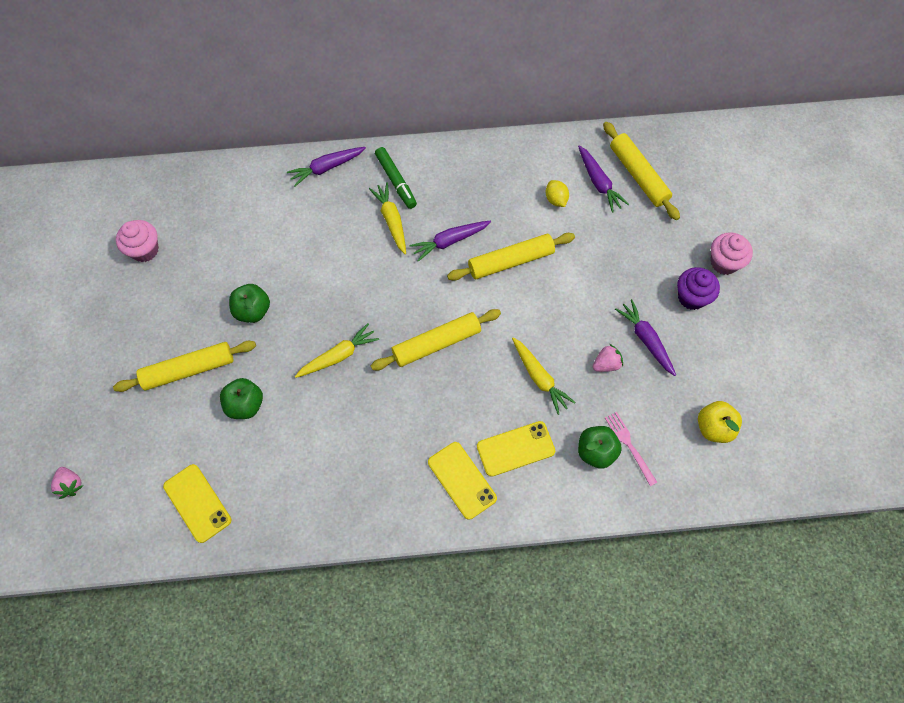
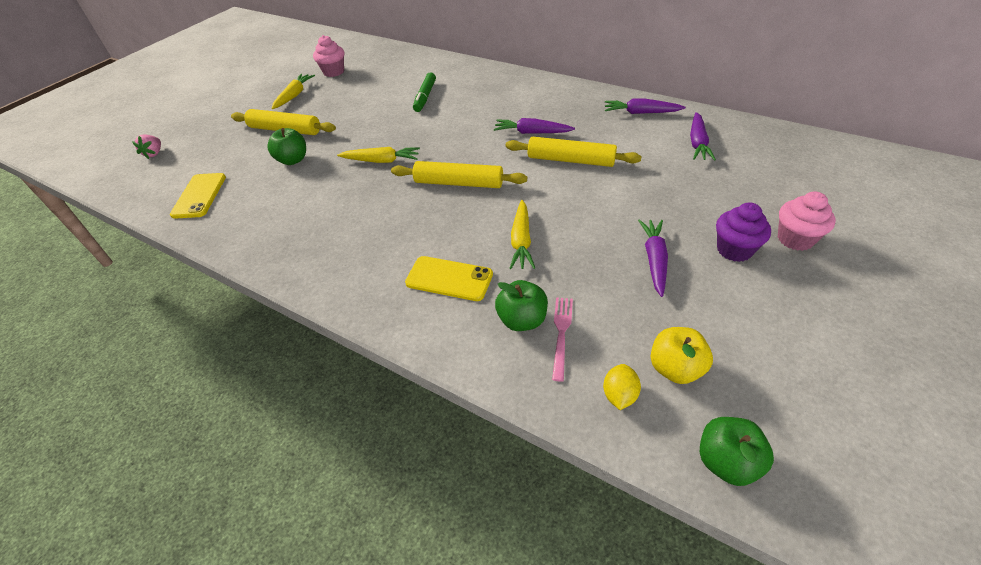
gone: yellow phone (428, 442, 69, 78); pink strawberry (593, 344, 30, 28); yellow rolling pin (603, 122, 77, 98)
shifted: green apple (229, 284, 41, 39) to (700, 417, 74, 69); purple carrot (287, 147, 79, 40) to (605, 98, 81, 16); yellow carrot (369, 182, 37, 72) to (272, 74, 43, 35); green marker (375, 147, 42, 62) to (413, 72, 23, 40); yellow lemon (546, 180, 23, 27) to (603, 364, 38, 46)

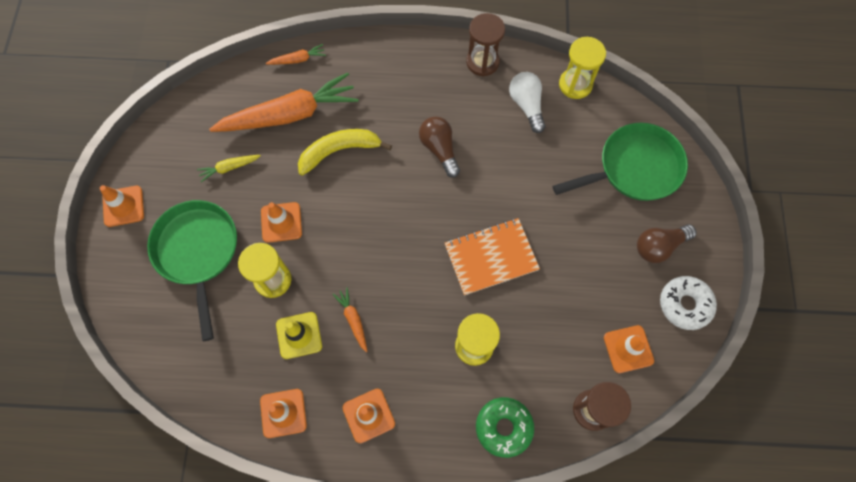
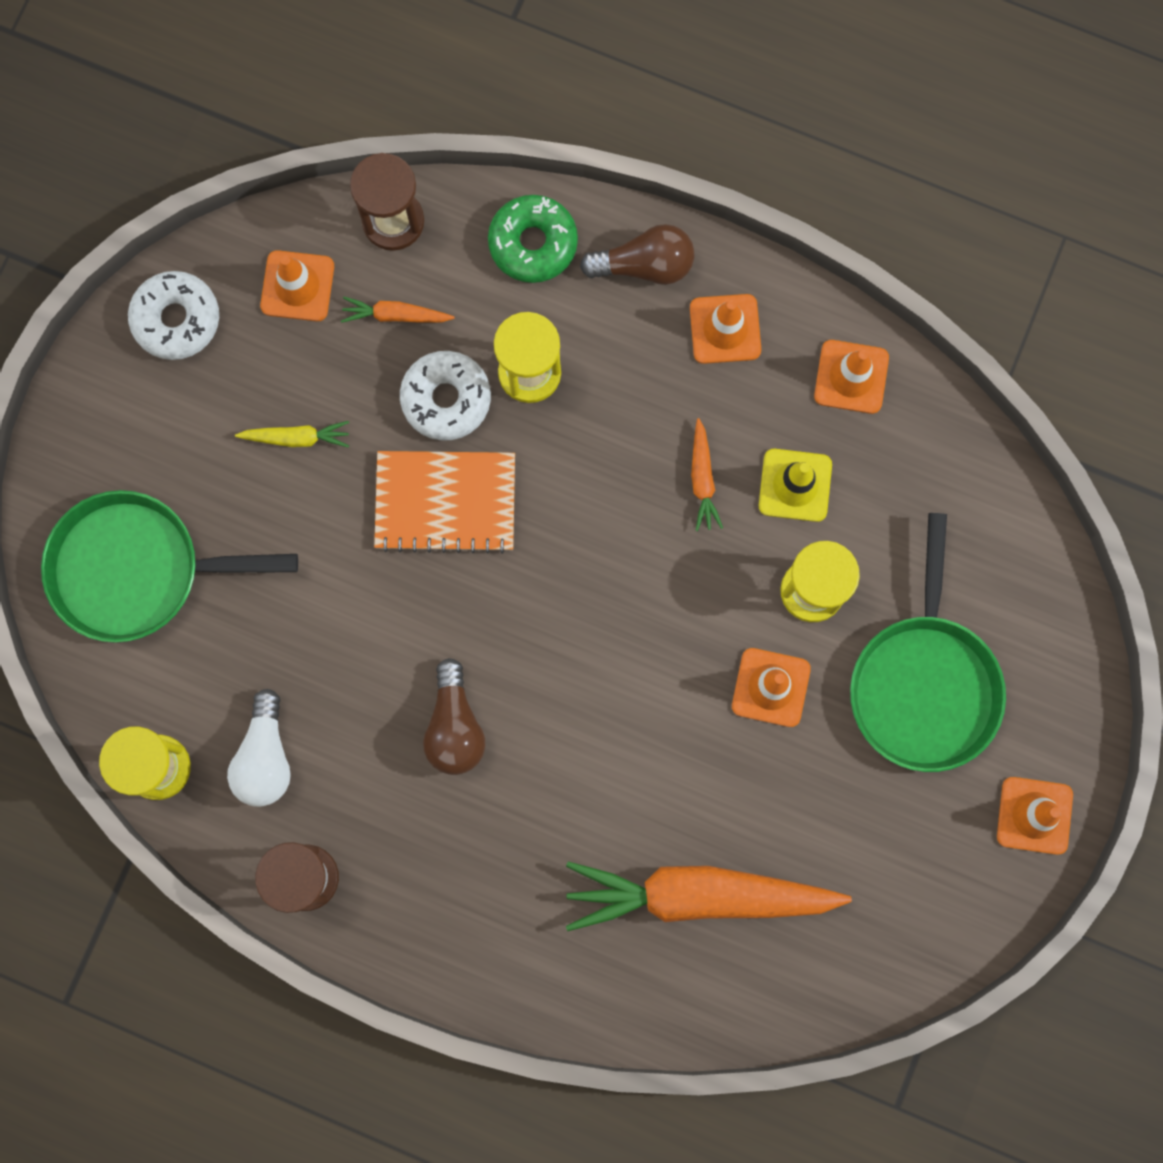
gone: yellow banana (298, 129, 94, 47)
new: white donut (400, 351, 91, 90)
shifted: yellow carrot (197, 155, 64, 27) to (235, 421, 114, 27); orange carrot (266, 44, 60, 21) to (341, 297, 114, 26); brown light bulb (637, 224, 59, 39) to (580, 224, 114, 61)

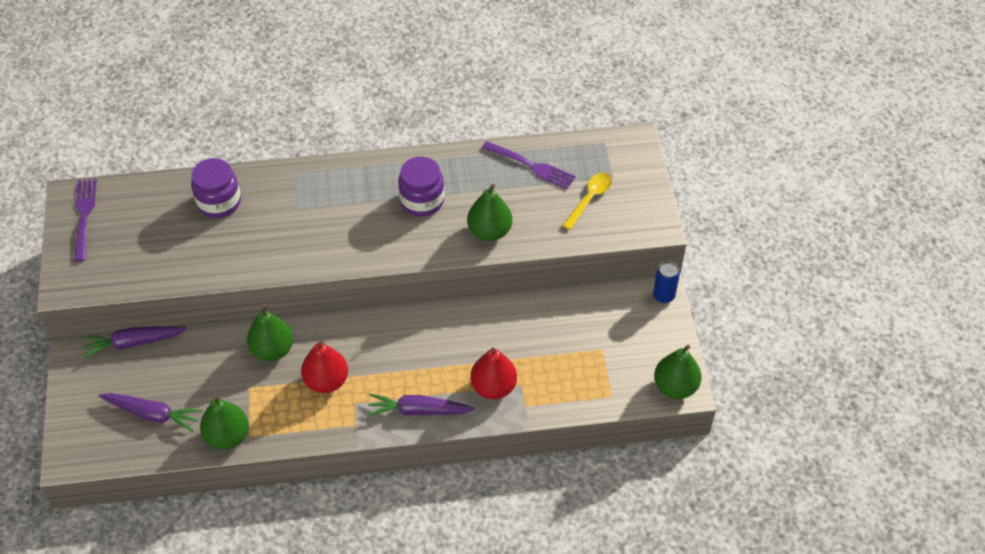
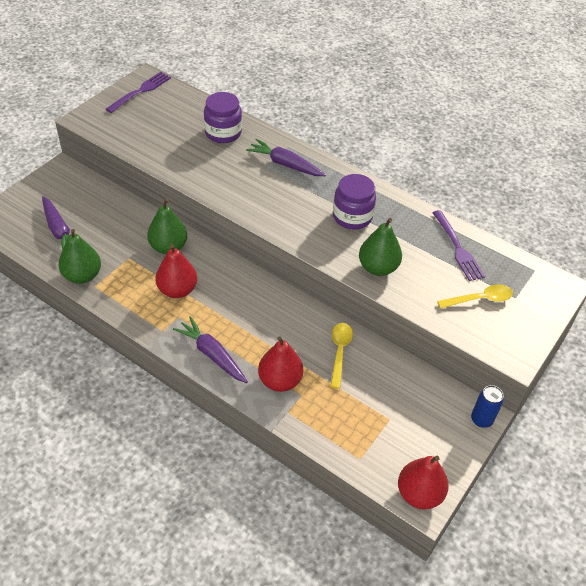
new: yellow spoon (330, 323, 23, 66)
shifted: purple carrot (81, 326, 106, 32) to (246, 139, 80, 37)
repainted: green pear (654, 345, 48, 54) to red pear (398, 456, 51, 53)

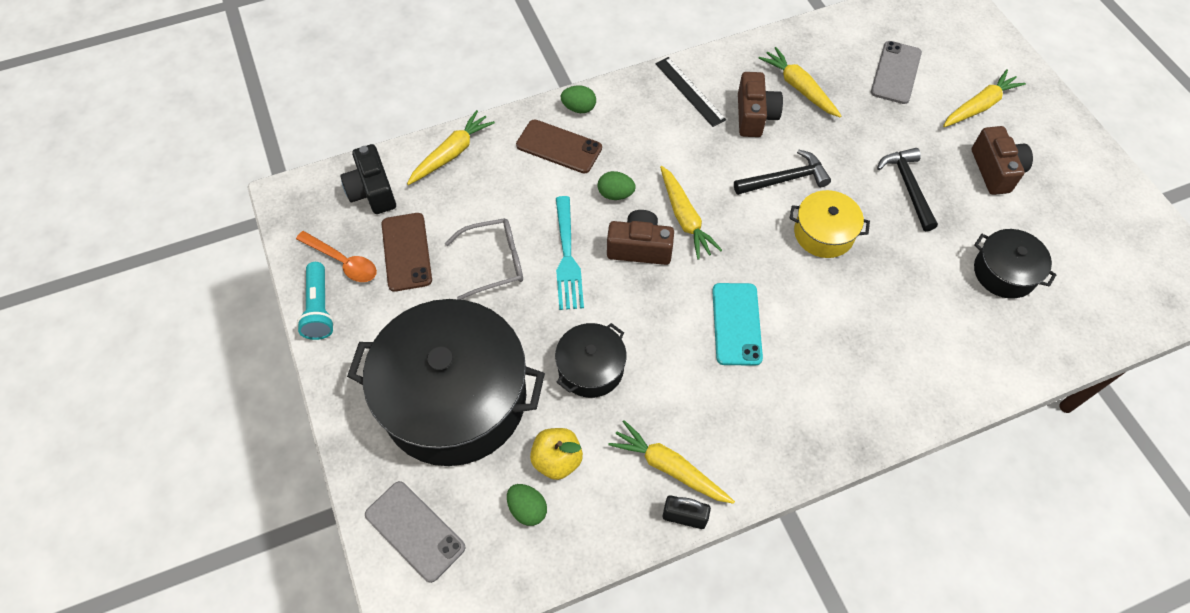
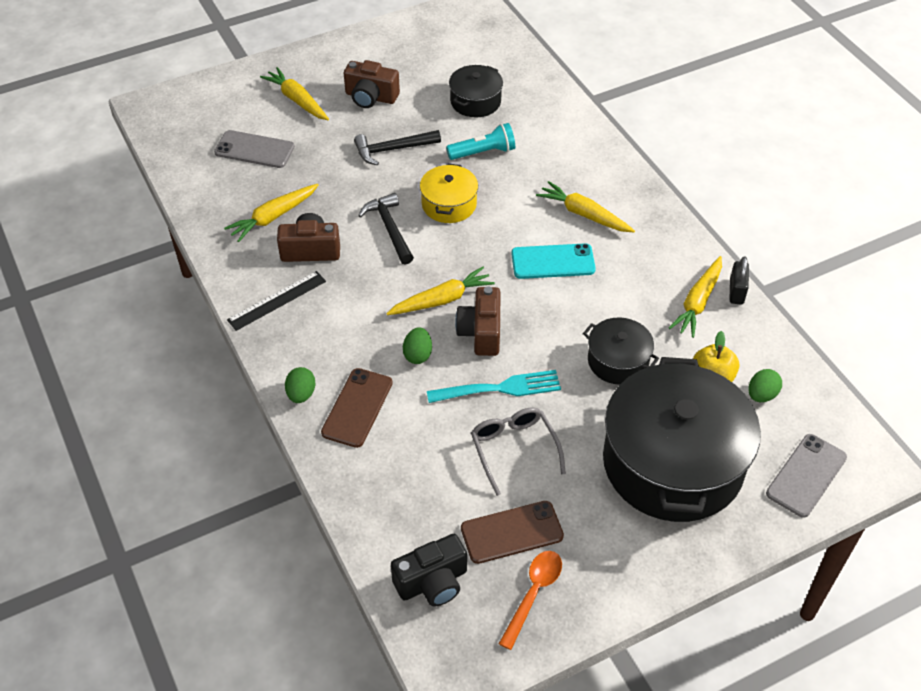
shifted: turquoise flashlight (297, 262, 37, 78) to (446, 123, 69, 37); yellow carrot (407, 110, 88, 75) to (536, 181, 99, 51)
rotated: brown camera (971, 126, 62, 69) = (344, 60, 56, 48) 150 degrees counterclockwise

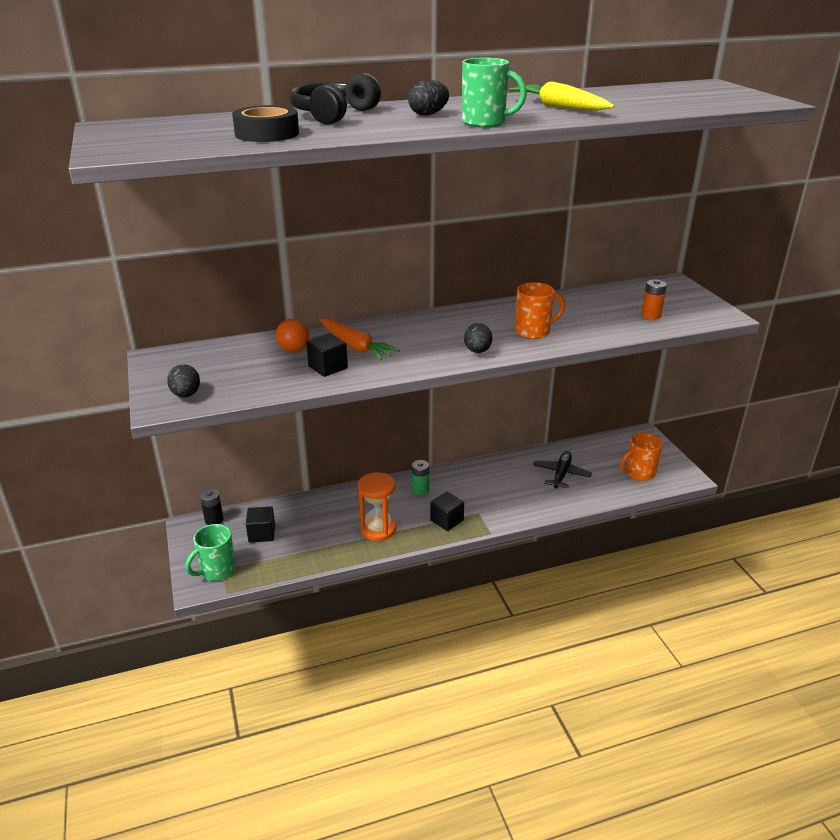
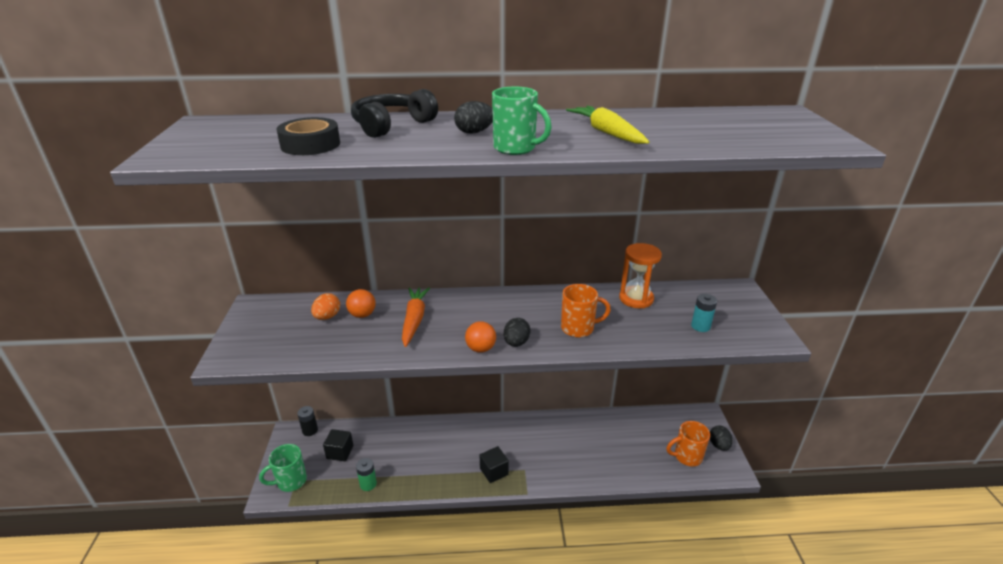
gone: black cube (306, 333, 42, 44); black plane (533, 451, 59, 37)
new: orange egg (311, 293, 29, 27); orange ball (465, 321, 31, 32)
shifted: black egg (167, 364, 33, 34) to (710, 426, 23, 25); orange hourglass (358, 472, 38, 69) to (619, 243, 43, 65); green battery (412, 460, 17, 35) to (356, 458, 21, 33)
repainted: orange battery (641, 279, 26, 41) to turquoise battery (691, 294, 26, 38)
rotated: orange carrot (319, 318, 81, 42) = (402, 287, 28, 60) 150 degrees counterclockwise

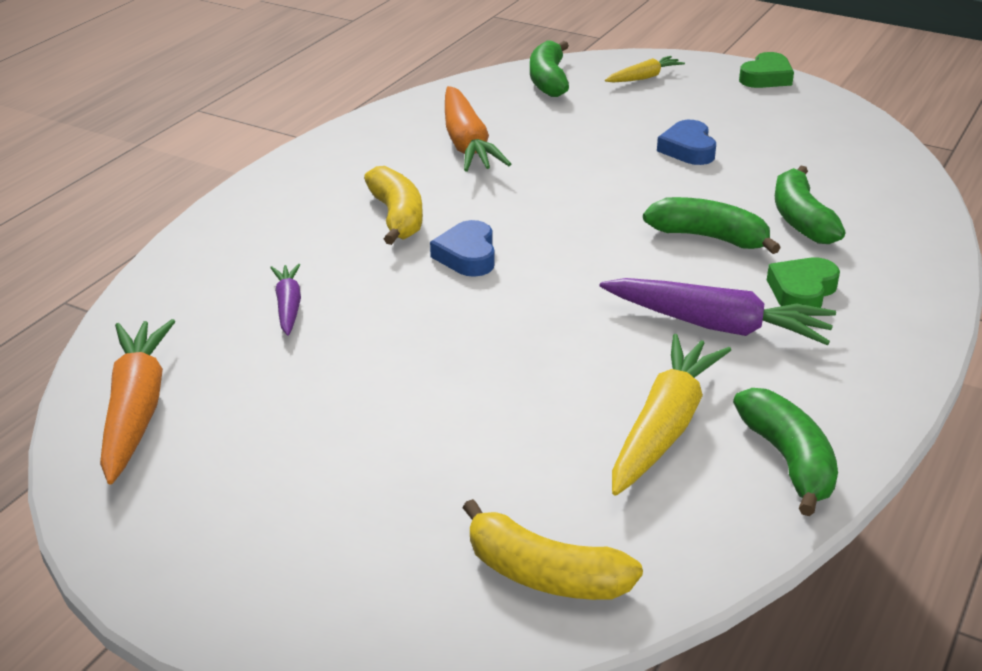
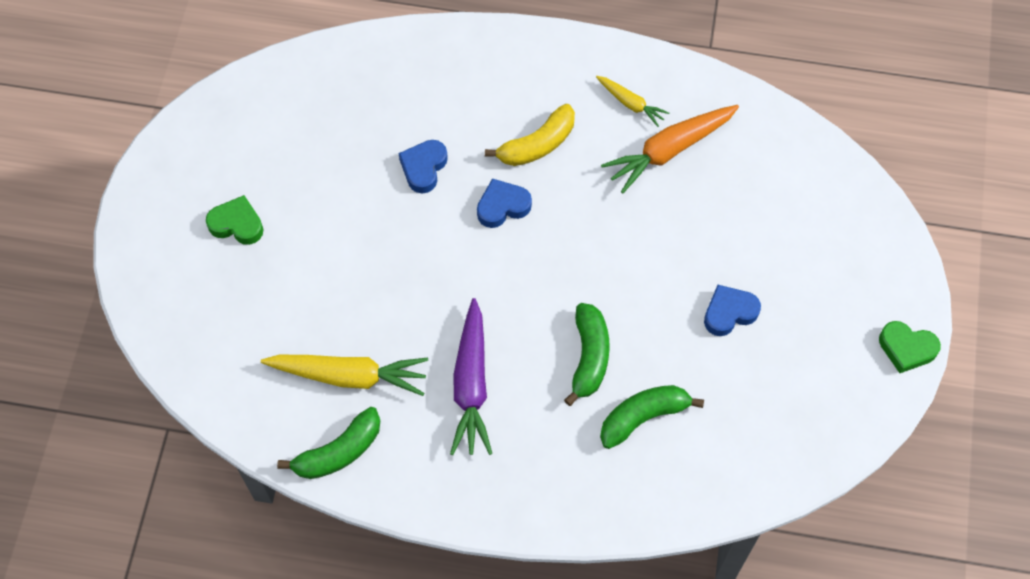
gone: orange carrot (100, 319, 75, 166); purple carrot (270, 264, 31, 72); yellow banana (463, 499, 180, 101); green banana (530, 41, 39, 56)
new: blue heart (399, 140, 49, 53)
shifted: yellow carrot (605, 56, 80, 26) to (596, 76, 73, 51); green heart (767, 258, 73, 50) to (206, 195, 58, 50)

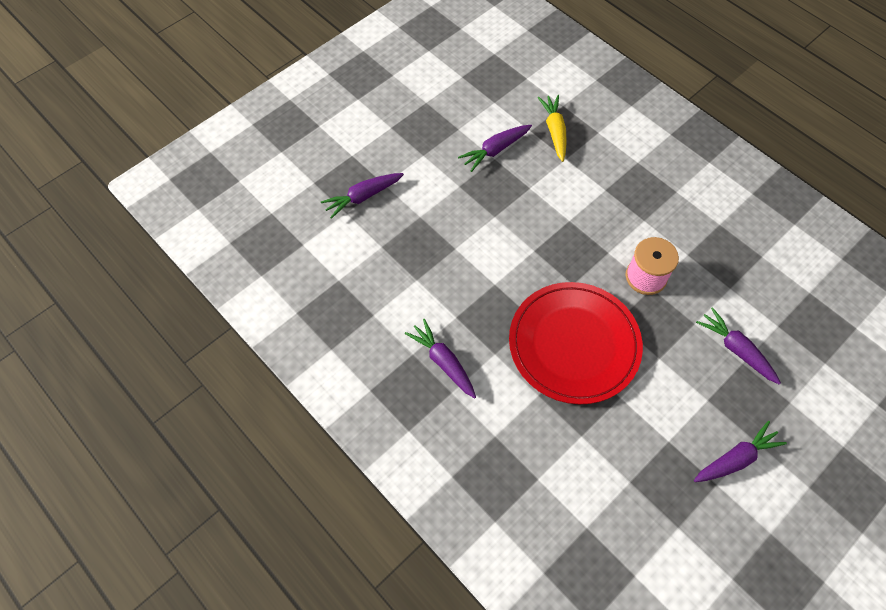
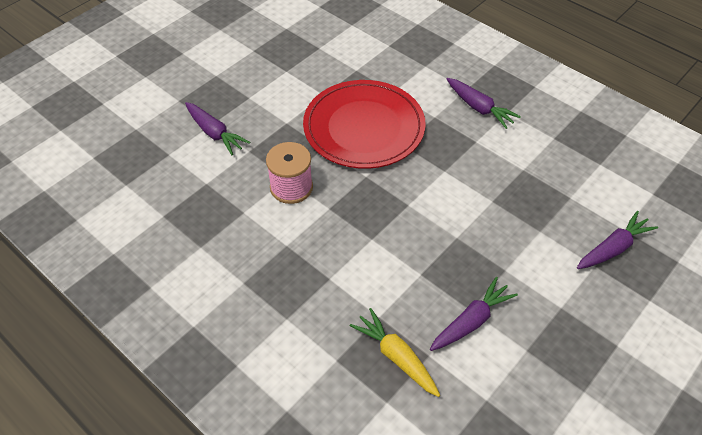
gone: purple carrot (694, 421, 93, 61)
rotated: yellow carrot (538, 95, 29, 67) = (350, 308, 90, 89) 150 degrees clockwise

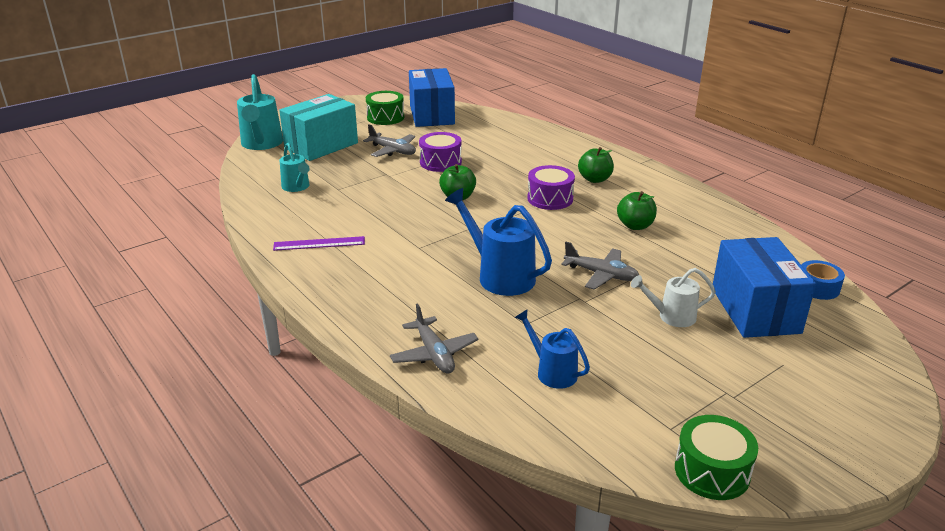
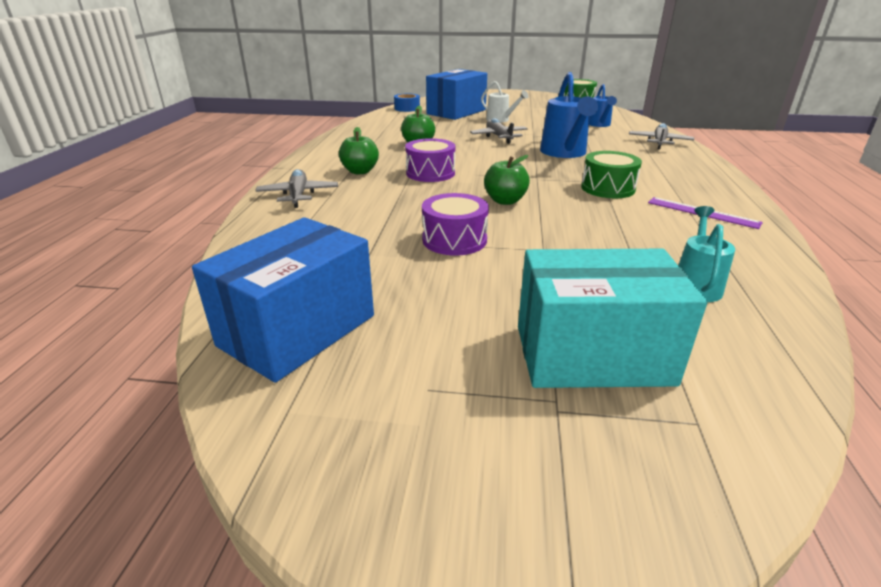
gone: turquoise watering can (237, 74, 46, 76)
shifted: grey plane (363, 124, 53, 33) to (255, 169, 83, 39); green drum (366, 91, 38, 34) to (581, 151, 61, 47)

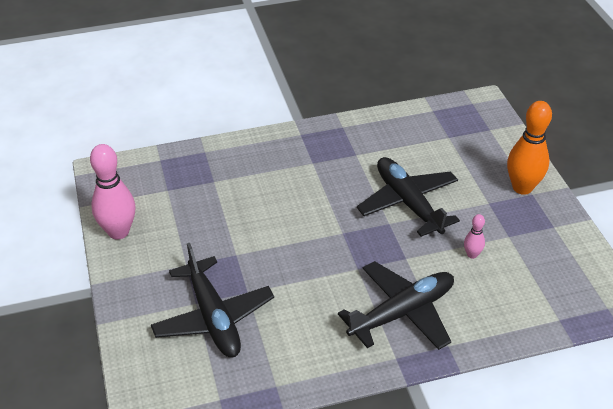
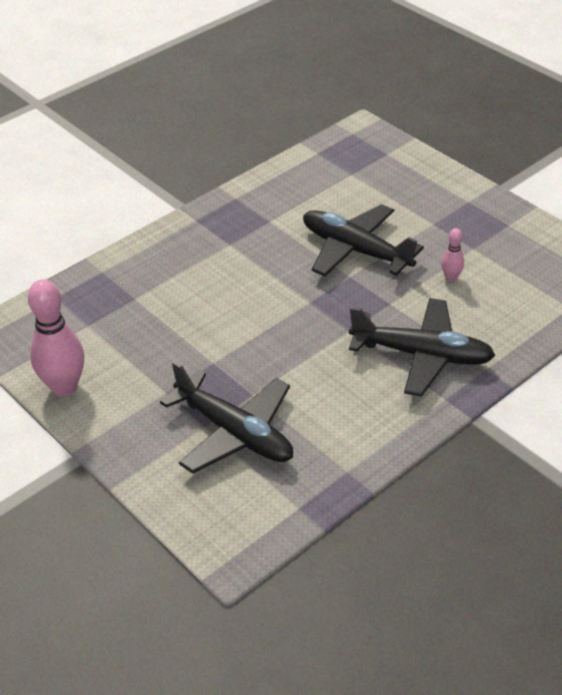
gone: orange bowling pin (507, 101, 45, 94)
rotated: black plane (338, 261, 116, 89) = (349, 298, 146, 99) 75 degrees clockwise

